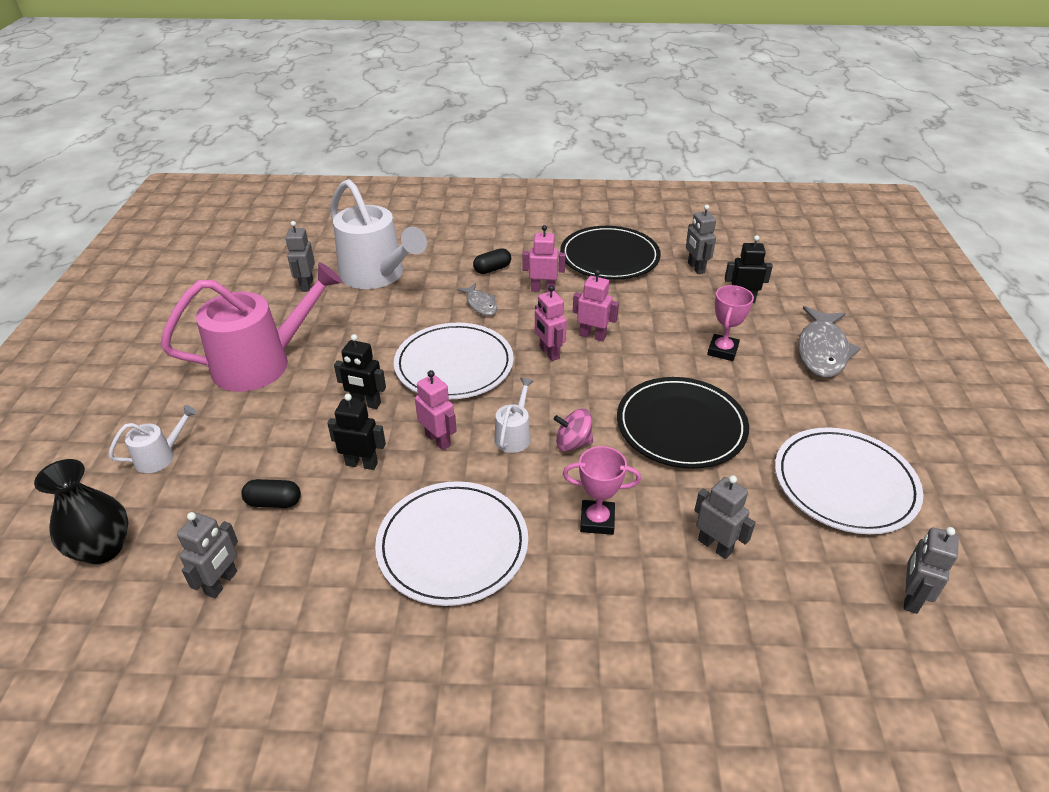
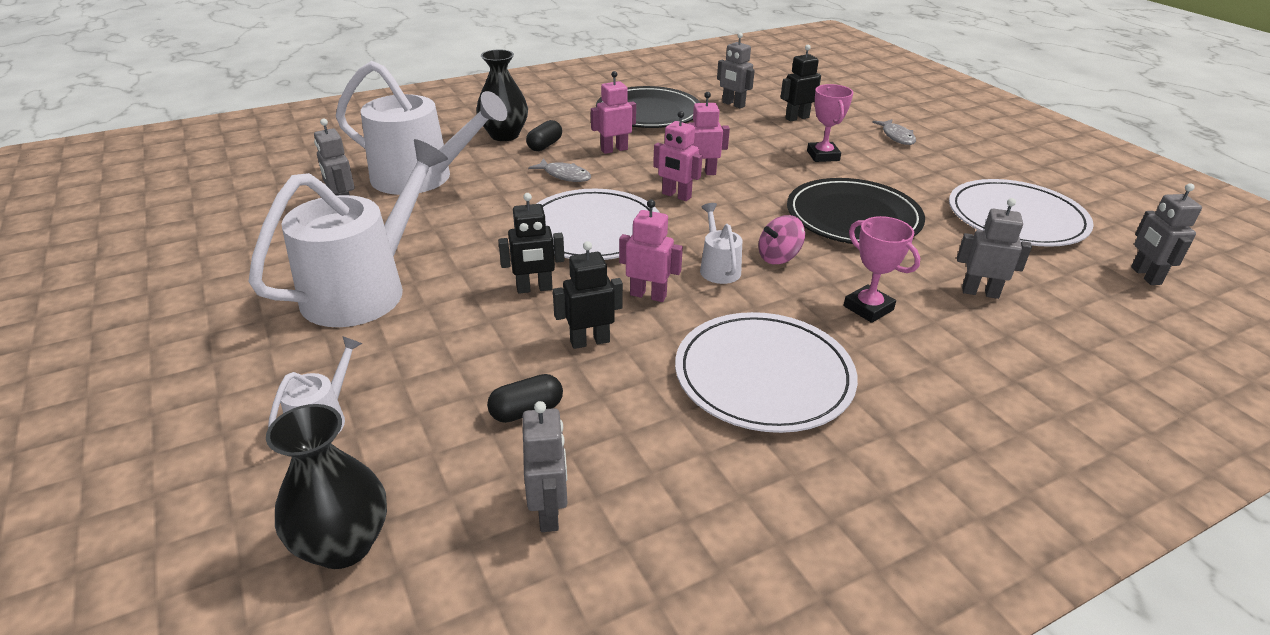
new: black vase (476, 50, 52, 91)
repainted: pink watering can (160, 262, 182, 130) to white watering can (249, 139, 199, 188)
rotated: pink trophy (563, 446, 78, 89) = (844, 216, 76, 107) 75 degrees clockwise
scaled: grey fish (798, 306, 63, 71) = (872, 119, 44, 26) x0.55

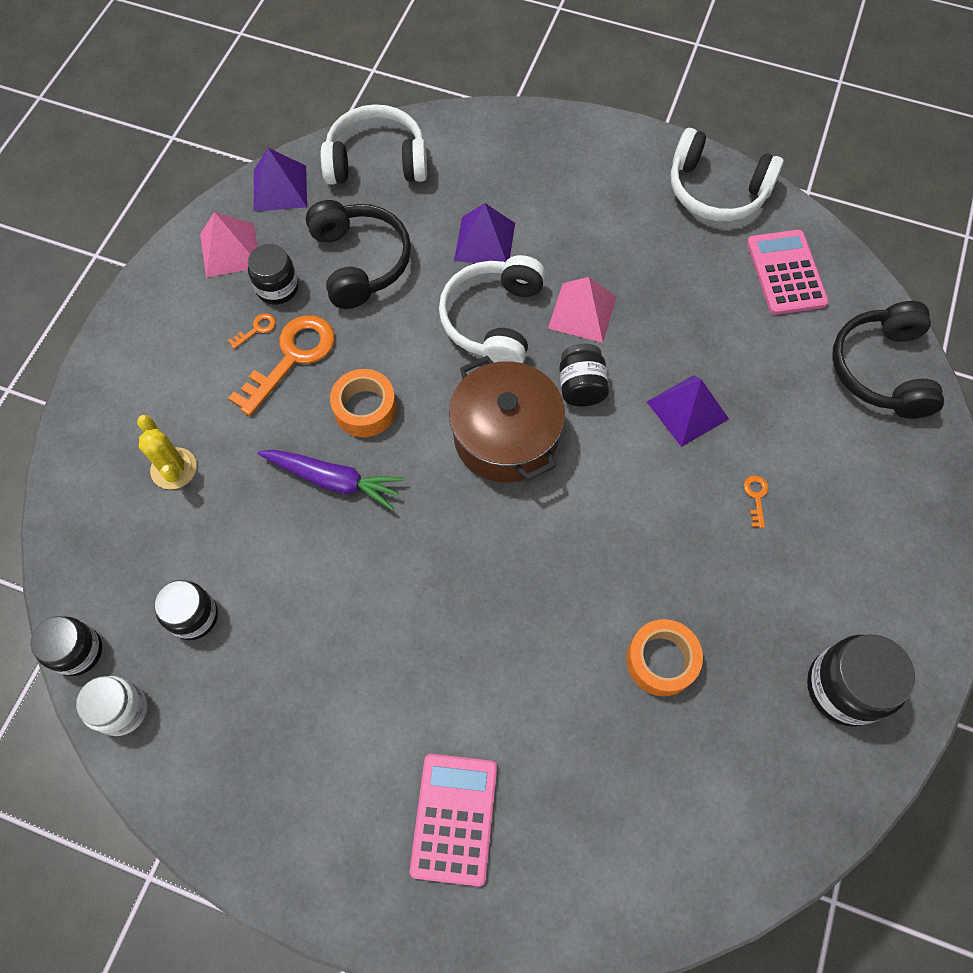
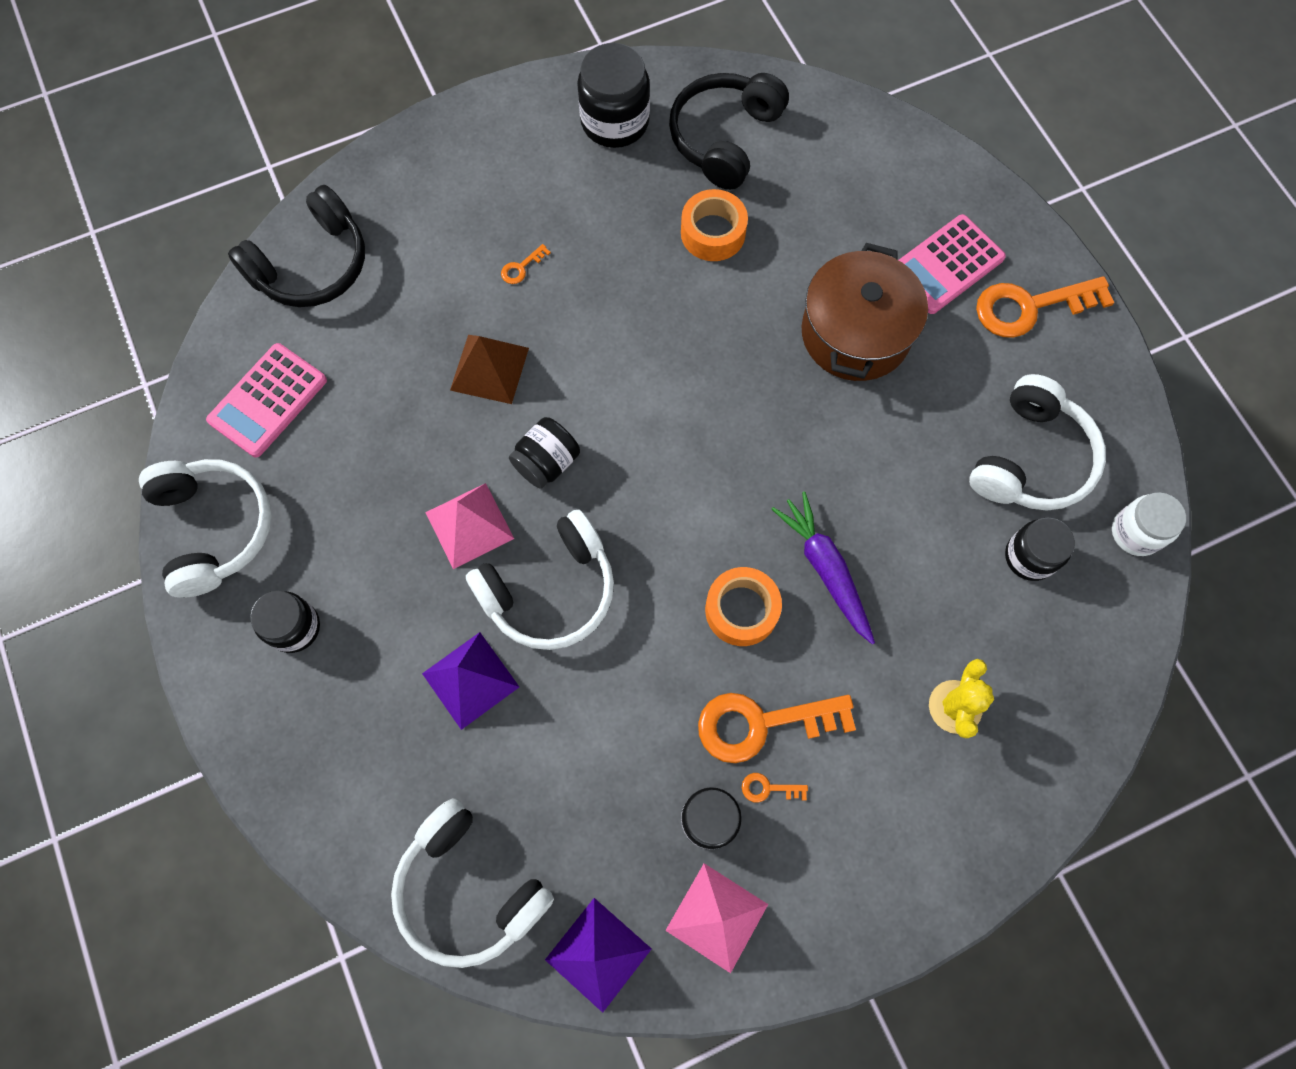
new: white headphones (969, 374, 137, 137); orange key (976, 276, 139, 62)
shifted: black jar (30, 616, 72, 60) to (250, 591, 70, 62); black headphones (306, 200, 105, 109) to (669, 73, 120, 117); brown pot (449, 356, 116, 127) to (802, 243, 126, 138)
repainted: purple pyramid (647, 375, 82, 72) to brown pyramid (450, 335, 79, 69)

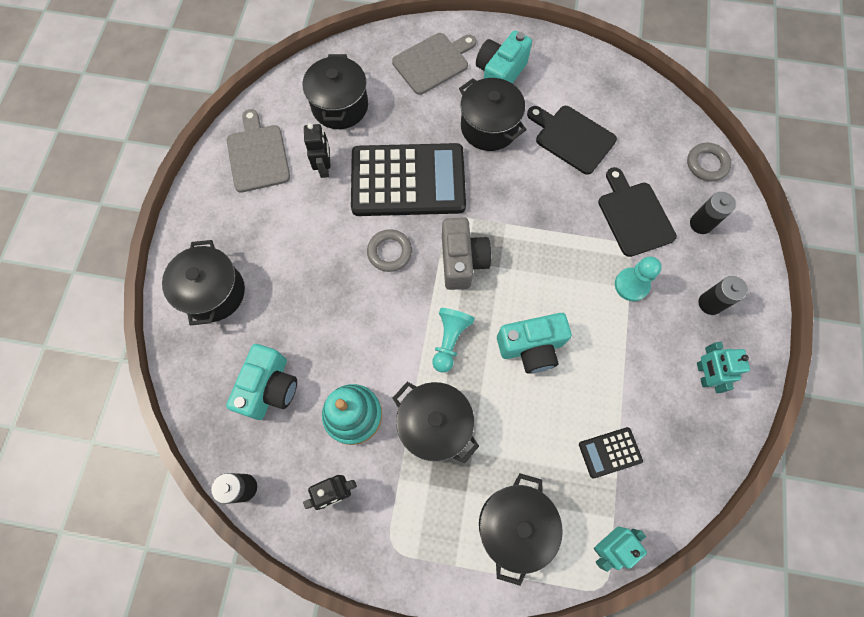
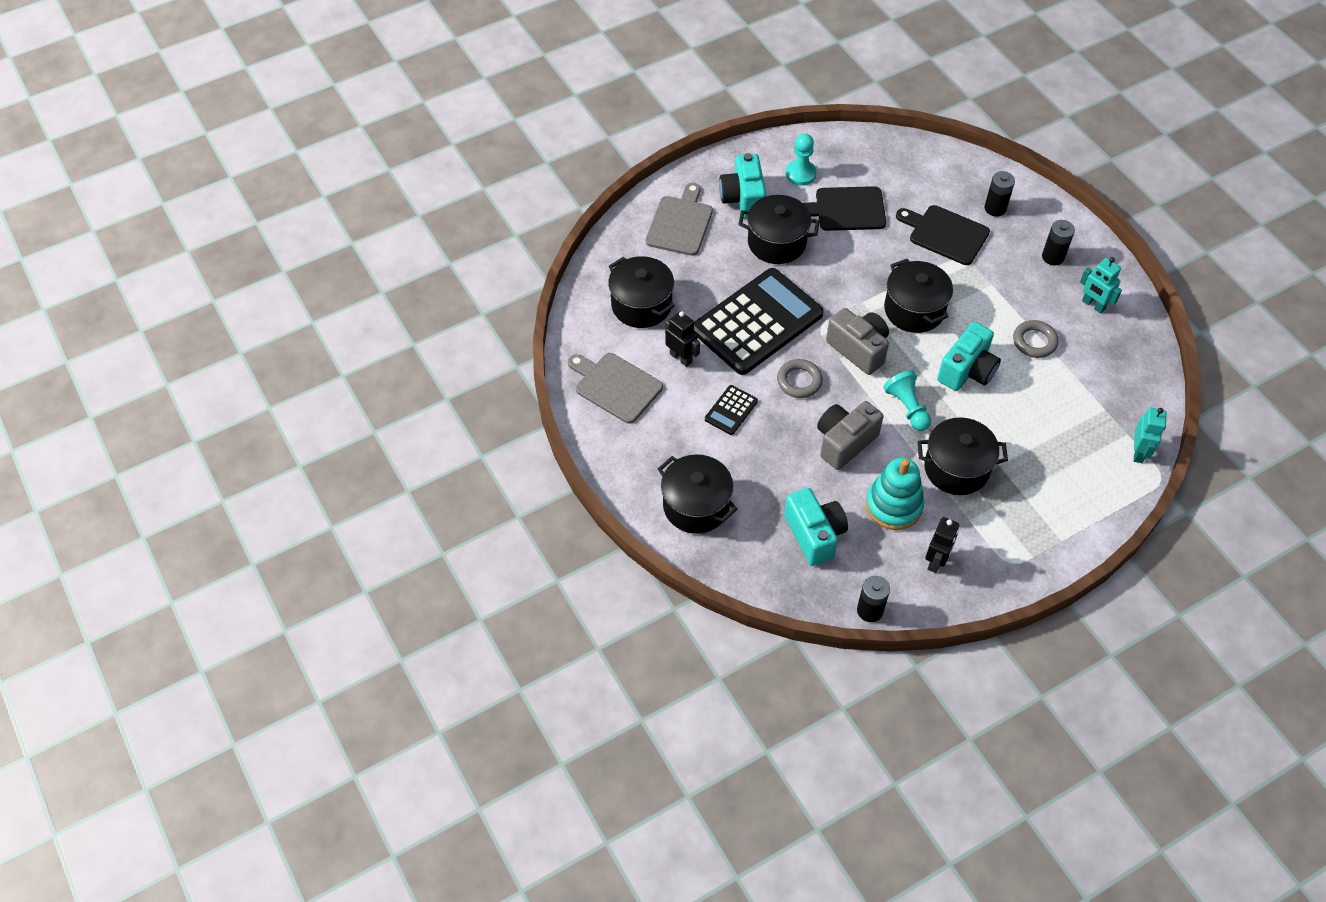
new: grey camera (817, 401, 66, 69)
shifted: black pot (479, 473, 84, 113) to (884, 259, 69, 74); black calculator (579, 427, 64, 51) to (705, 385, 53, 50); turquoise pawn (615, 256, 47, 46) to (786, 134, 31, 52); grey ring (687, 143, 45, 39) to (1013, 320, 46, 38)

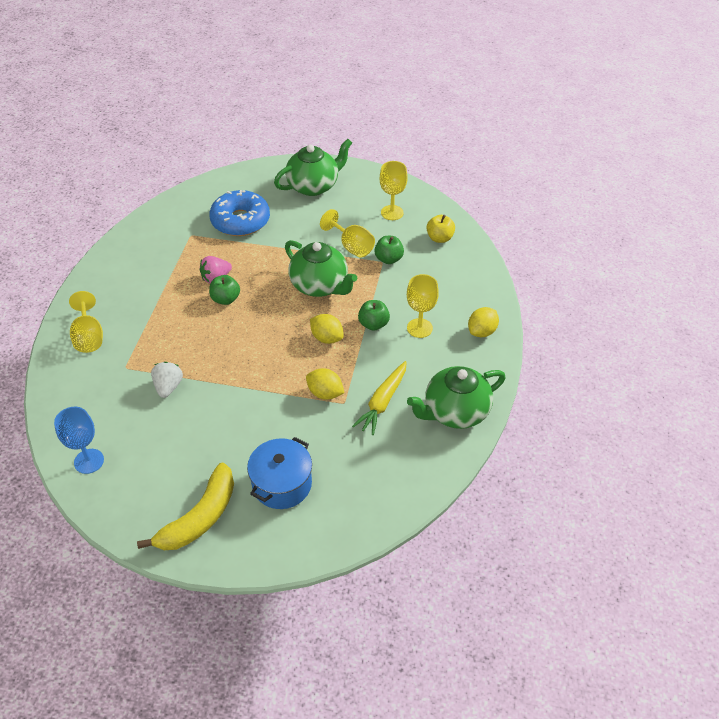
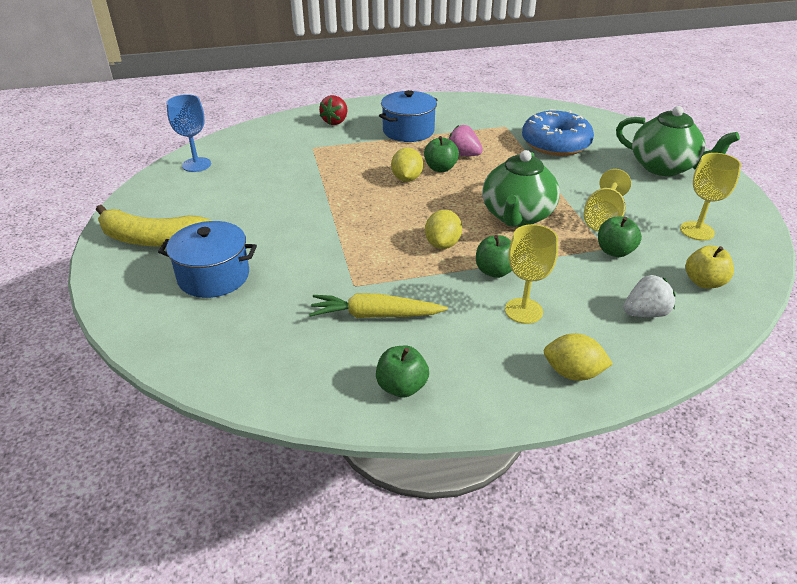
new: blue pot (379, 90, 58, 52)
shifted: white strawberry (151, 362, 32, 36) to (623, 275, 52, 42); yellow lemon (306, 368, 38, 32) to (391, 148, 32, 34)
swapped: yellow goblet (69, 291, 34, 62) to red strawberry (319, 95, 29, 30); green teapot (407, 366, 99, 63) to green apple (376, 346, 53, 52)

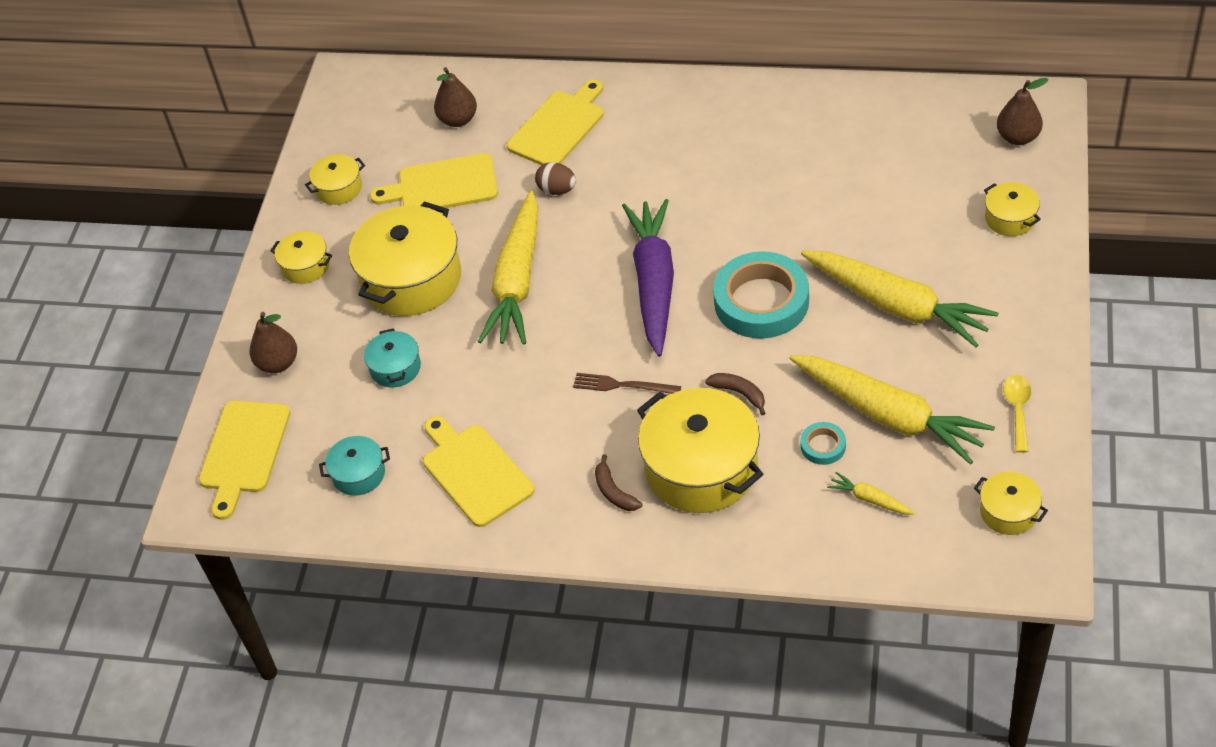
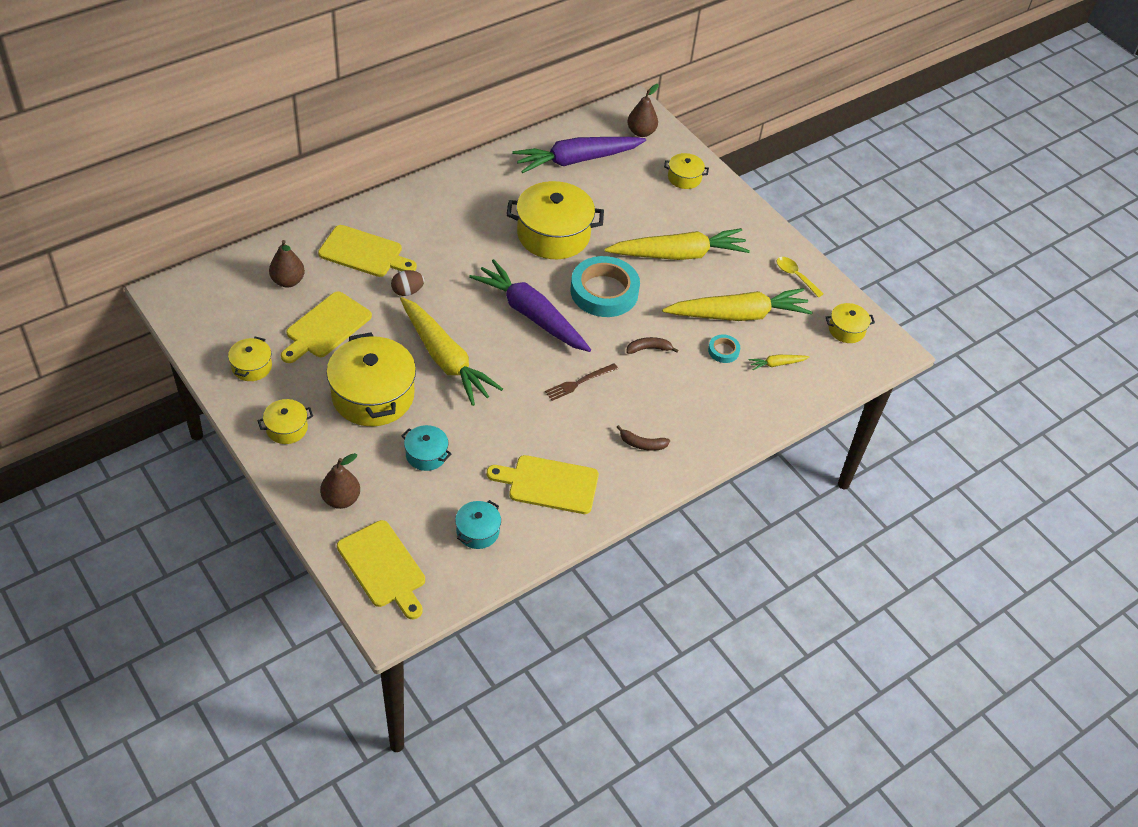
new: purple carrot (512, 137, 134, 36)
shifted: yellow pot (637, 388, 126, 125) to (507, 181, 97, 78)
rotated: yellow cutting board (507, 80, 97, 85) = (318, 225, 99, 52) 120 degrees clockwise

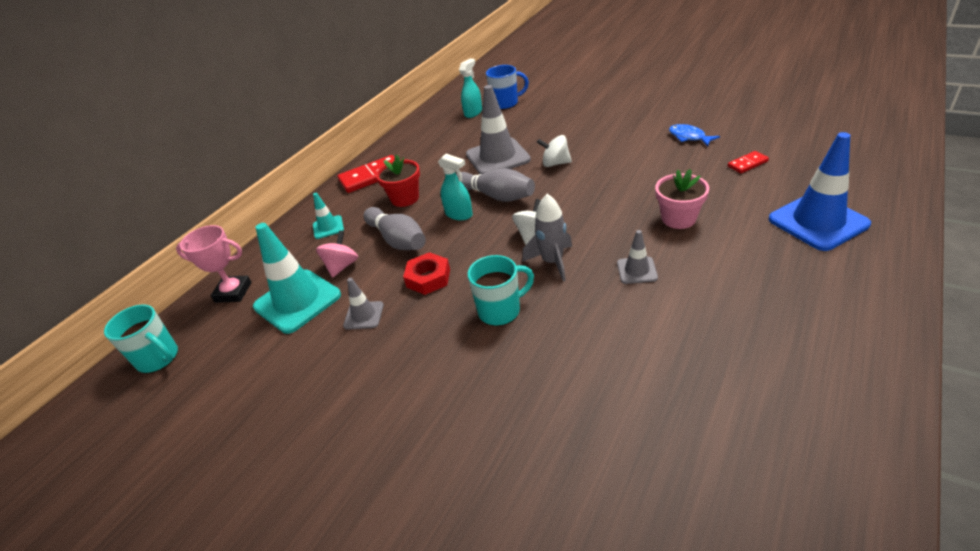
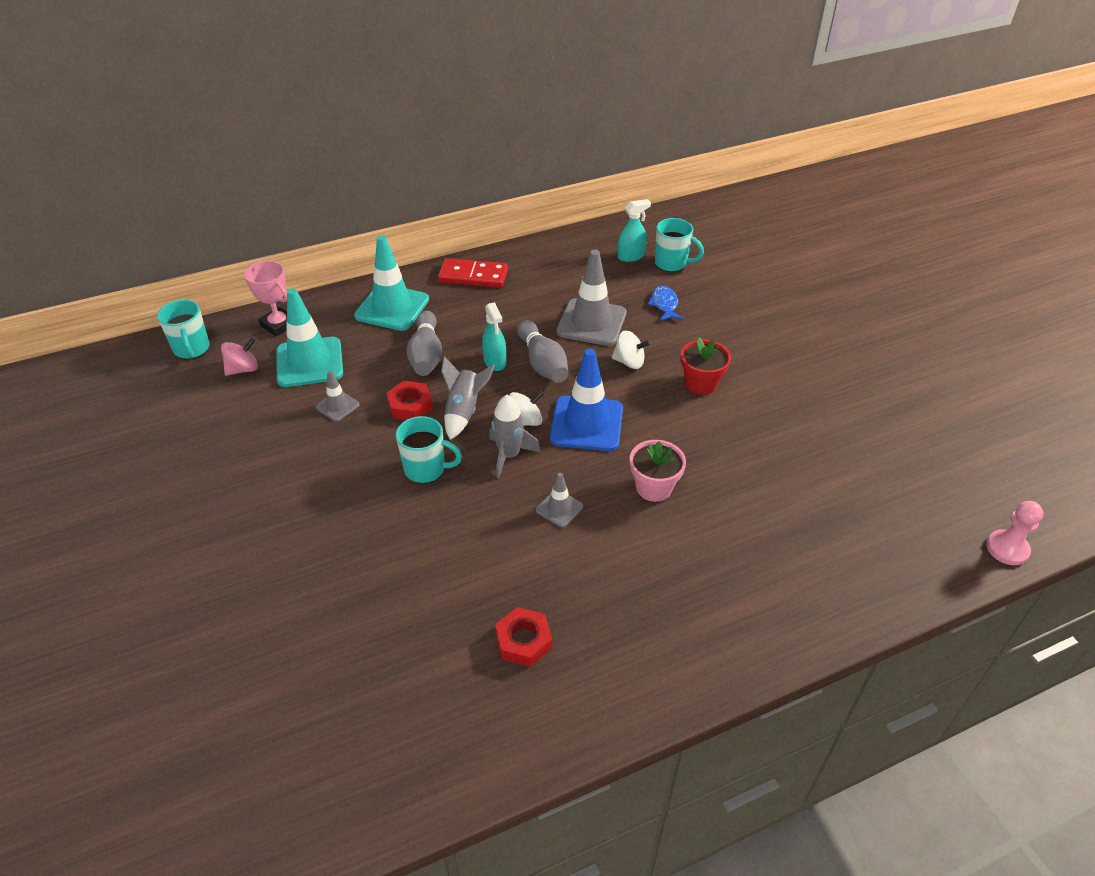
gone: red domino (728, 151, 41, 22)
new: grey rocket (441, 356, 54, 84); red nut (495, 607, 57, 60); pink pawn (986, 501, 57, 64)
shifted: pink spinning top (316, 231, 42, 47) to (221, 338, 37, 38); red flower pot (376, 155, 44, 52) to (681, 337, 50, 58); blue fish (669, 124, 51, 22) to (648, 286, 35, 35); blue traffic cone (768, 132, 103, 119) to (550, 349, 73, 102)
repainted: blue mug (486, 65, 43, 45) to turquoise mug (655, 218, 49, 54)
rotated: white spinning top (537, 135, 35, 32) = (612, 331, 39, 38) 150 degrees clockwise
scaled: turquoise traffic cone (313, 193, 31, 46) = (354, 235, 75, 96) x2.02

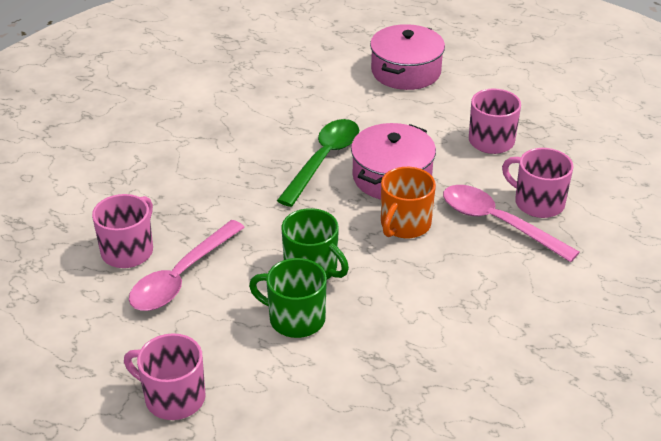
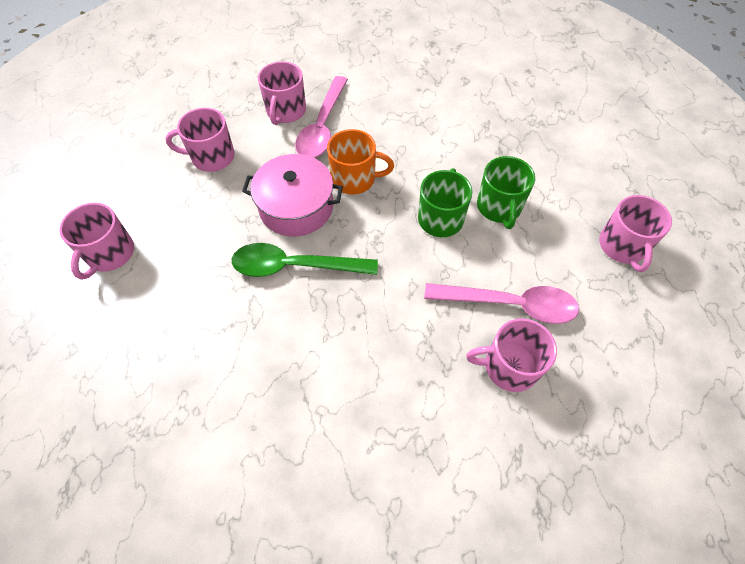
swapped: pink pot (370, 24, 75, 66) to pink mug (59, 203, 75, 77)

